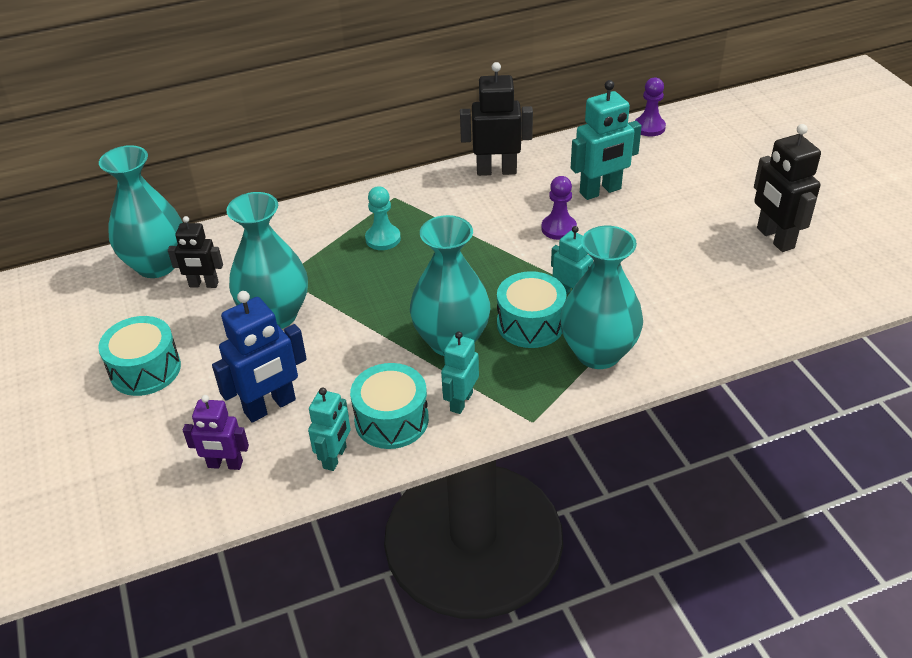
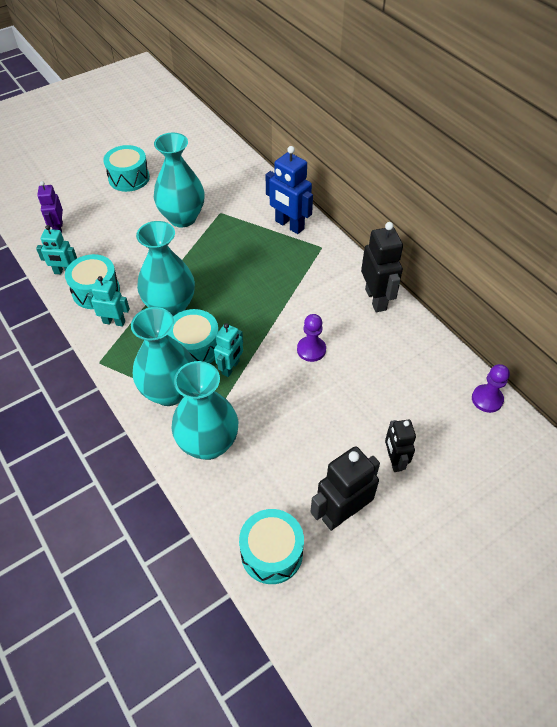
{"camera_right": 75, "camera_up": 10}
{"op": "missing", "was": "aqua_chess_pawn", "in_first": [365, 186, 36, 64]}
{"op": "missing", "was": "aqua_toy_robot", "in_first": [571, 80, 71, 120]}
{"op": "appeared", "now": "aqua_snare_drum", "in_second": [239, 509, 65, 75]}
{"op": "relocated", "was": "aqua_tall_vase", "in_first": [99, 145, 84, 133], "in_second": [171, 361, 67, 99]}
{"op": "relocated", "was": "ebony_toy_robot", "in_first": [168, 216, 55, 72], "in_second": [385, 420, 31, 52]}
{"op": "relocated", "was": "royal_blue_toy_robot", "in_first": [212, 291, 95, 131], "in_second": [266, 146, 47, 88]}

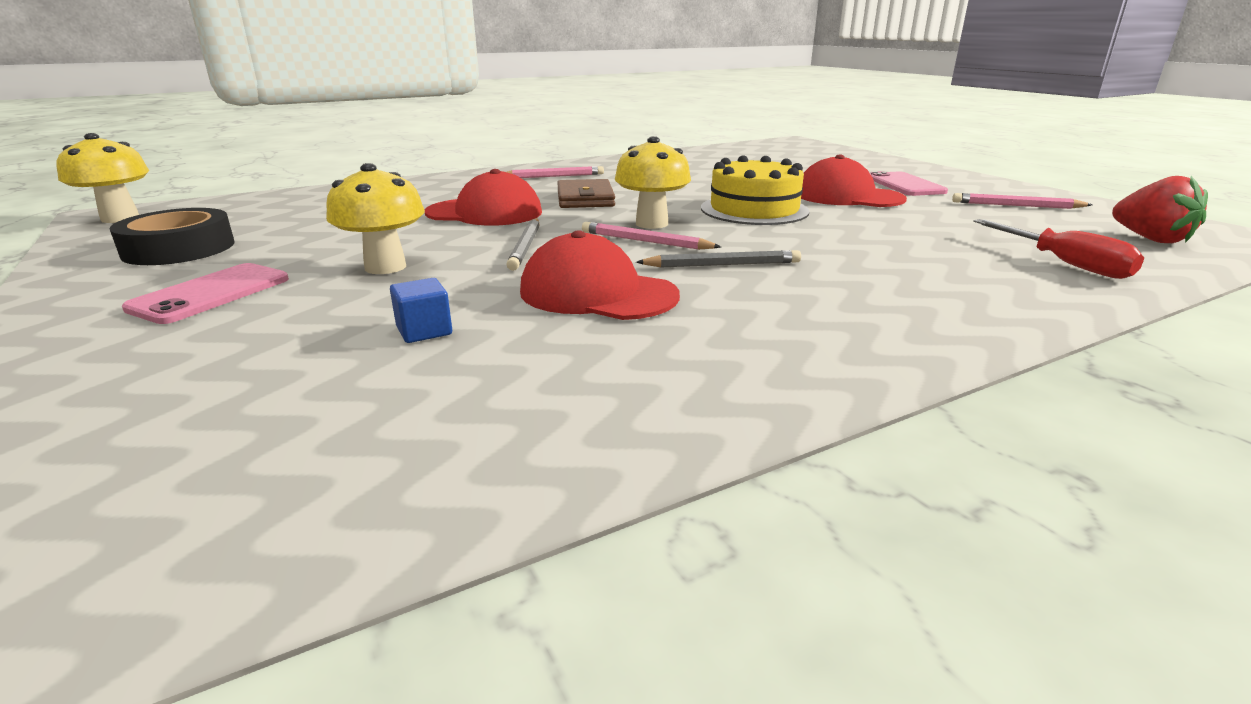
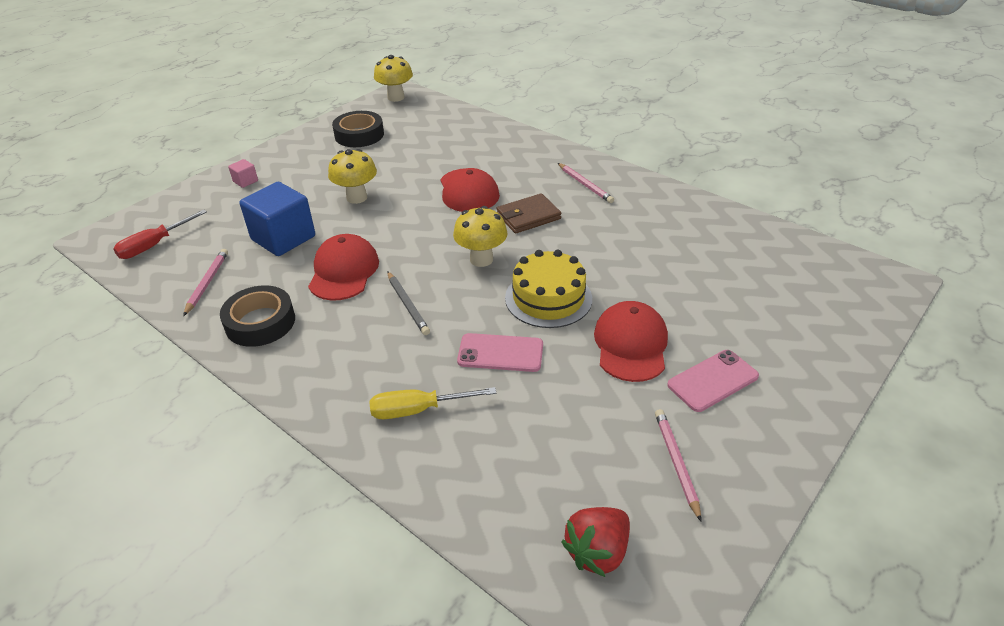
{"camera_right": 70, "camera_up": 15}
{"op": "missing", "was": "gray_pencil", "in_first": [506, 218, 34, 53]}
{"op": "appeared", "now": "ebony_tape", "in_second": [220, 285, 75, 62]}
{"op": "appeared", "now": "pink_cube", "in_second": [228, 159, 30, 29]}
{"op": "appeared", "now": "bright_yellow_hand_screwdriver", "in_second": [369, 387, 127, 32]}
{"op": "relocated", "was": "pink_smartphone", "in_first": [122, 263, 167, 61], "in_second": [457, 333, 86, 39]}
{"op": "relocated", "was": "pink_pencil", "in_first": [582, 222, 139, 28], "in_second": [183, 249, 45, 67]}
{"op": "relocated", "was": "red_hand_screwdriver", "in_first": [973, 219, 171, 60], "in_second": [114, 210, 93, 49]}
{"op": "size", "was": "royal_blue_cube", "in_first": [390, 278, 62, 65], "in_second": [240, 182, 75, 74], "ratio": 2.28}

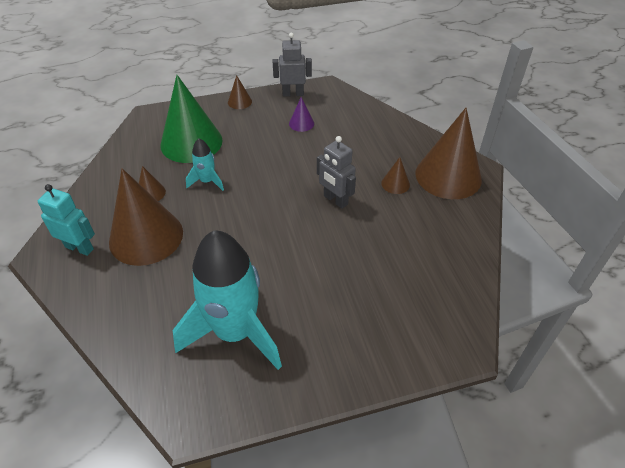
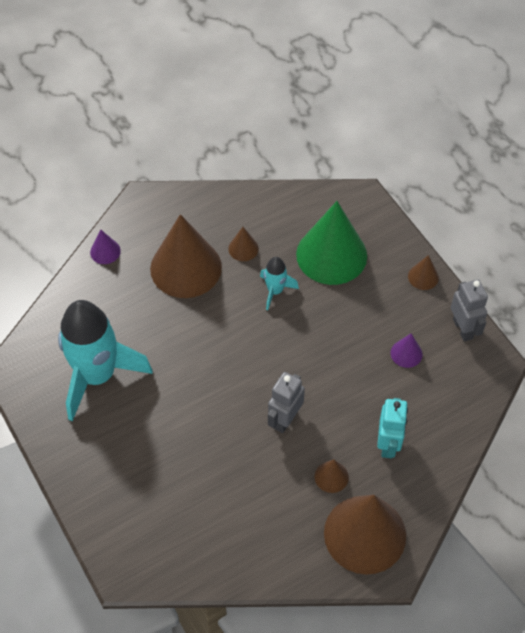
{"camera_right": 75, "camera_up": 10}
{"op": "appeared", "now": "violet_cone_shape", "in_second": [90, 230, 31, 34]}
{"op": "relocated", "was": "aqua_toy_robot", "in_first": [38, 184, 57, 72], "in_second": [377, 398, 31, 60]}

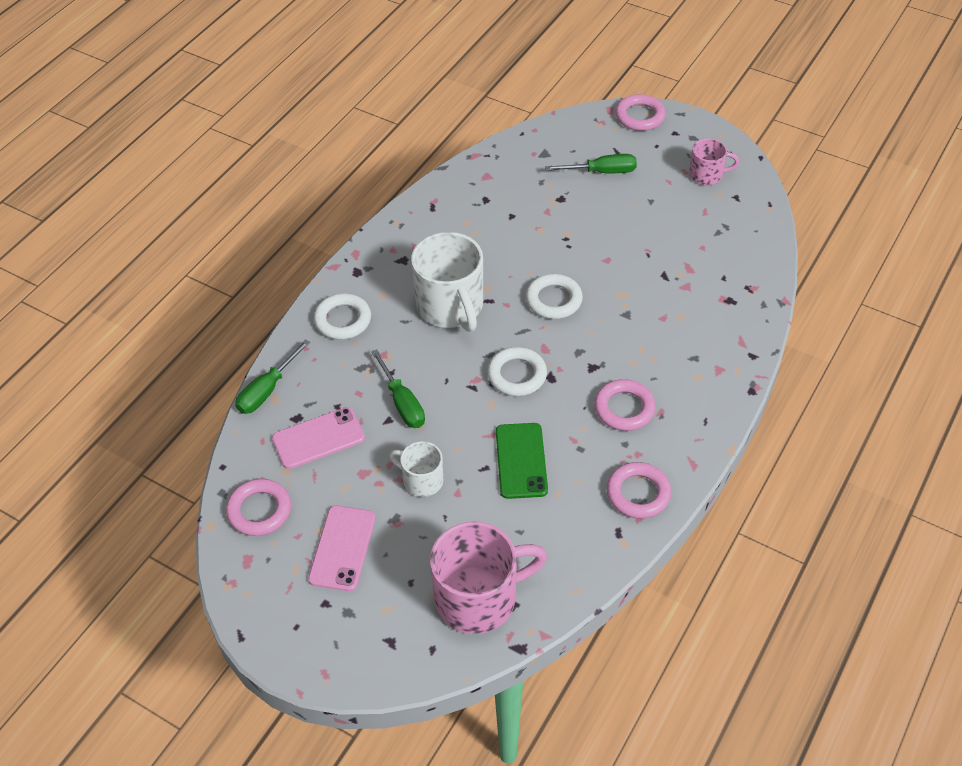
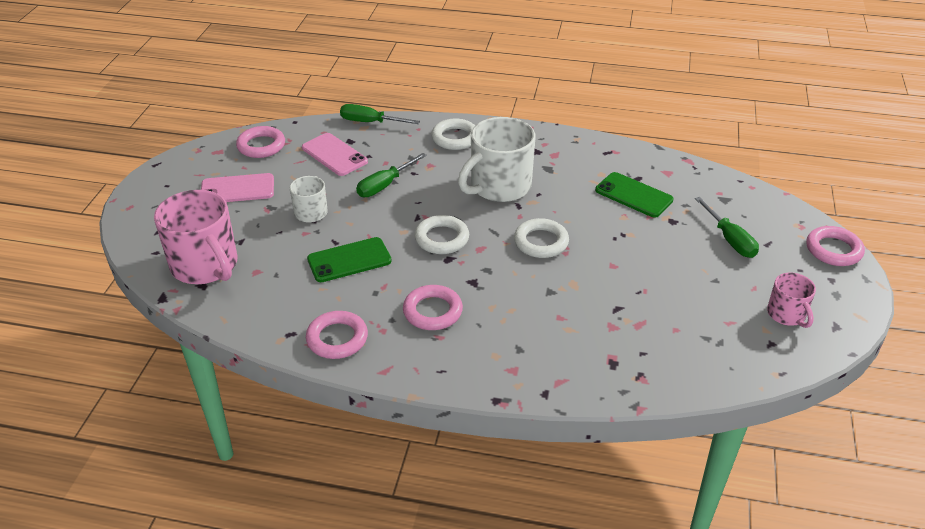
{"camera_right": 70, "camera_up": -10}
{"op": "appeared", "now": "leaf-green_smartphone", "in_second": [595, 172, 79, 46]}

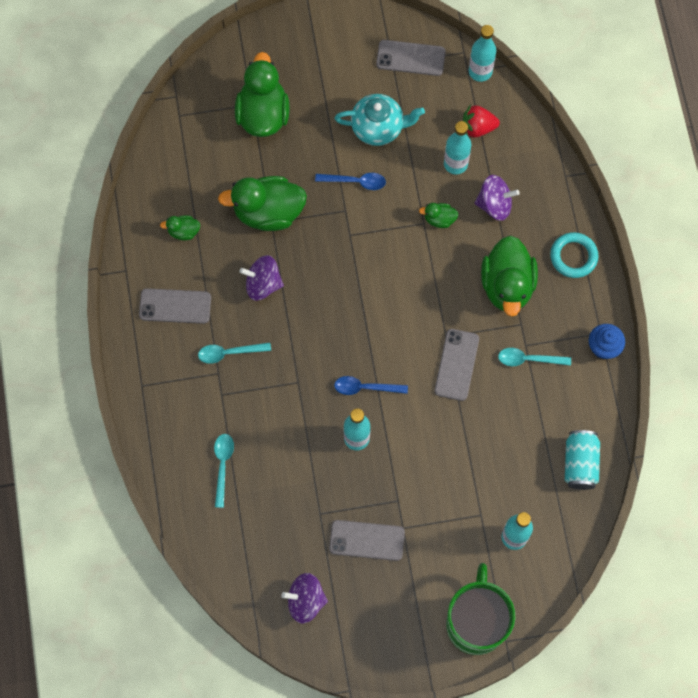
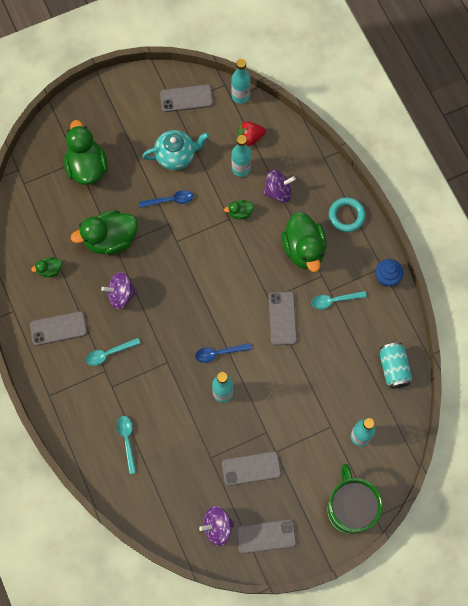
{"camera_right": -15, "camera_up": 0}
{"op": "appeared", "now": "gray_smartphone", "in_second": [236, 519, 60, 35]}

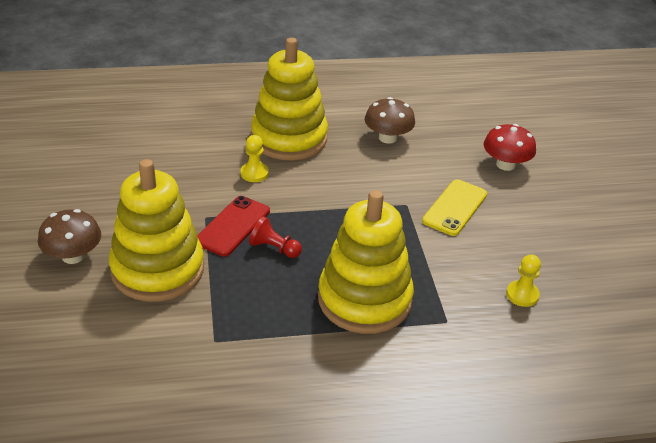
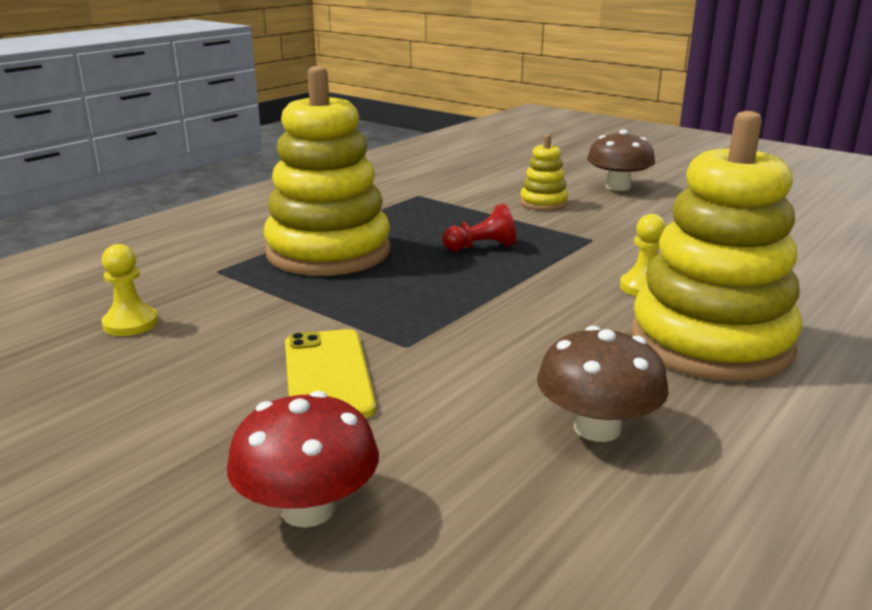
{"camera_right": 140, "camera_up": -15}
{"op": "missing", "was": "red_smartphone", "in_first": [197, 196, 73, 60]}
{"op": "size", "was": "bright_yellow_stacking_toy", "in_first": [109, 159, 95, 143], "in_second": [520, 134, 48, 77], "ratio": 0.45}

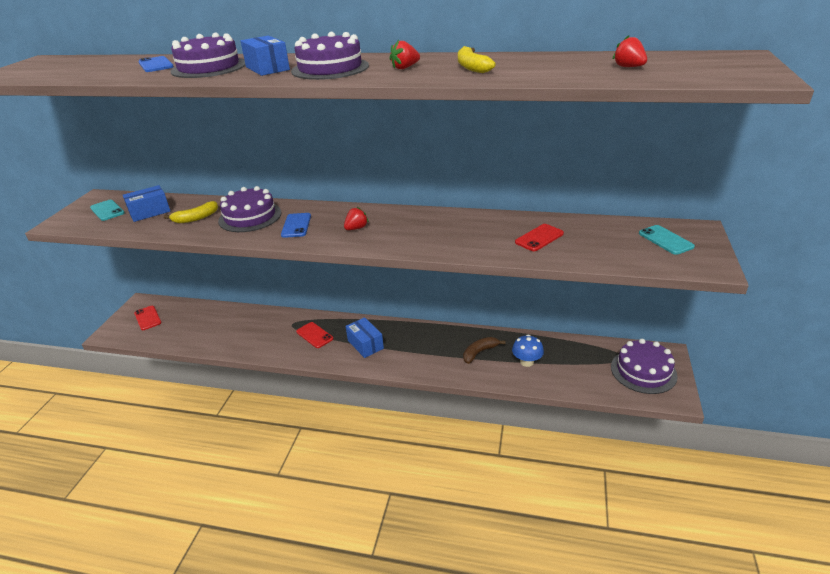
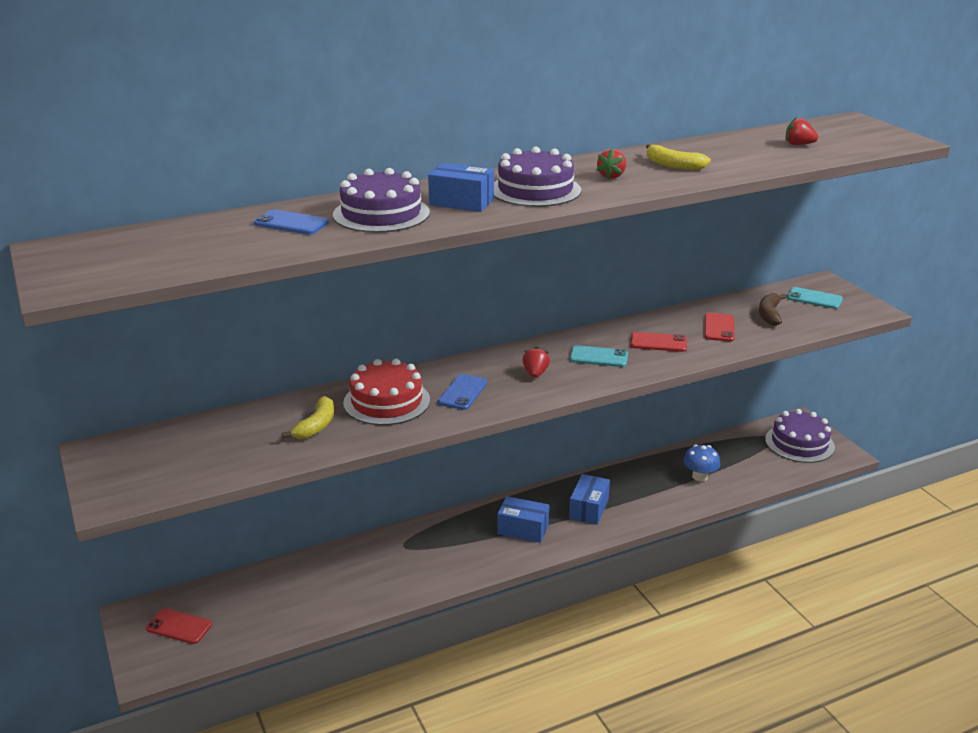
{"camera_right": -40, "camera_up": -5}
{"op": "relocated", "was": "aqua_smartphone", "in_first": [90, 200, 35, 21], "in_second": [570, 345, 58, 22]}
{"op": "relocated", "was": "royal_blue_box", "in_first": [123, 185, 47, 37], "in_second": [569, 474, 41, 51]}
{"op": "relocated", "was": "red_smartphone", "in_first": [296, 322, 37, 26], "in_second": [631, 332, 56, 20]}
{"op": "relocated", "was": "brown_banana_fruit", "in_first": [463, 337, 43, 27], "in_second": [759, 293, 27, 33]}
{"op": "colour", "was": "violet_layer_cake", "now": "red_layer_cake", "in_first": [218, 186, 64, 46], "in_second": [343, 359, 87, 66]}
{"op": "spun", "was": "royal_blue_smartphone", "in_first": [281, 213, 30, 25], "in_second": [438, 374, 49, 36], "clockwise": 60}

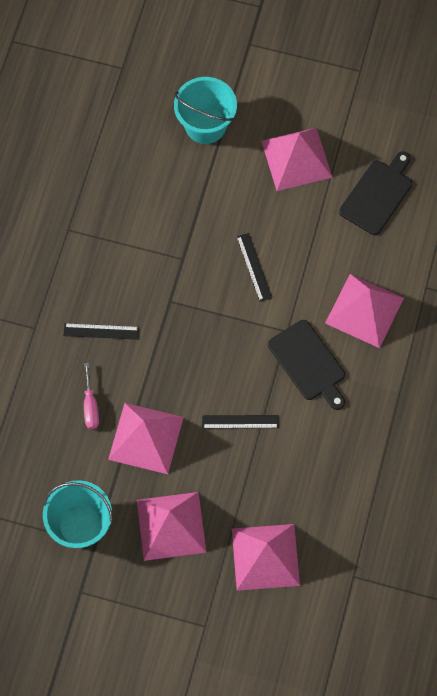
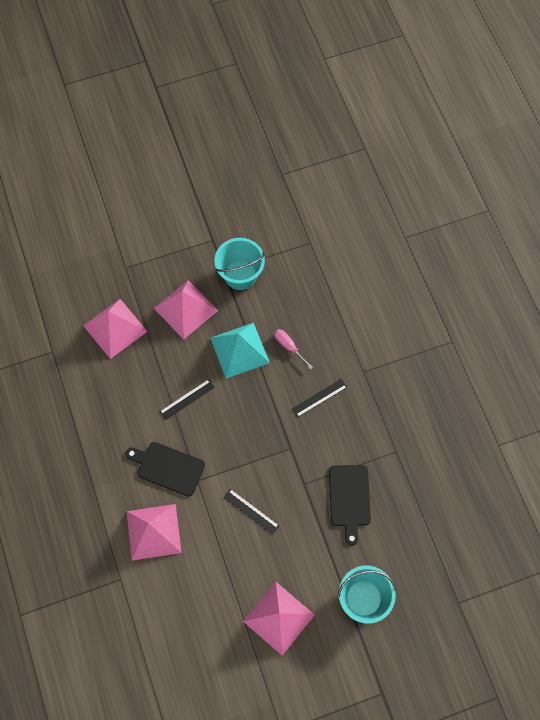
{"camera_right": 145, "camera_up": 0}
{"op": "relocated", "was": "ebony_chopping_board", "in_first": [339, 151, 73, 84], "in_second": [329, 465, 42, 81]}
{"op": "colour", "was": "pink_pyramid_shape", "now": "aqua_pyramid_shape", "in_first": [108, 403, 76, 71], "in_second": [210, 323, 60, 56]}

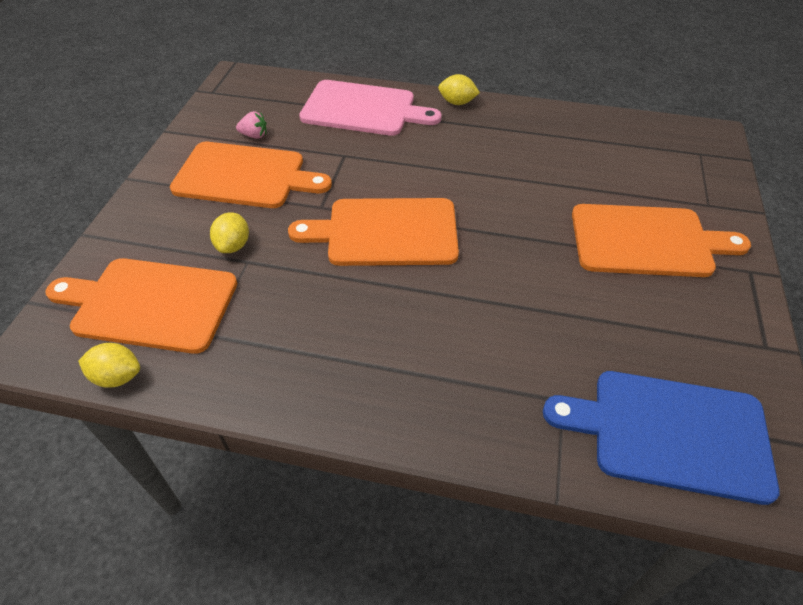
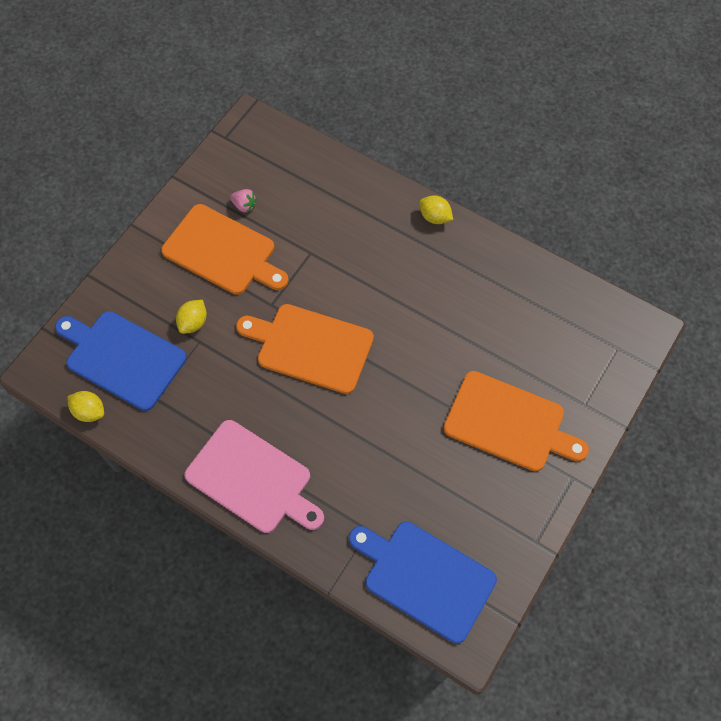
{"camera_right": 20, "camera_up": 15}
{"op": "relocated", "was": "pink_chopping_board", "in_first": [299, 80, 142, 56], "in_second": [185, 420, 139, 113]}
{"op": "colour", "was": "bright_orange_chopping_board", "now": "royal_blue_chopping_board", "in_first": [45, 258, 192, 96], "in_second": [55, 311, 132, 100]}

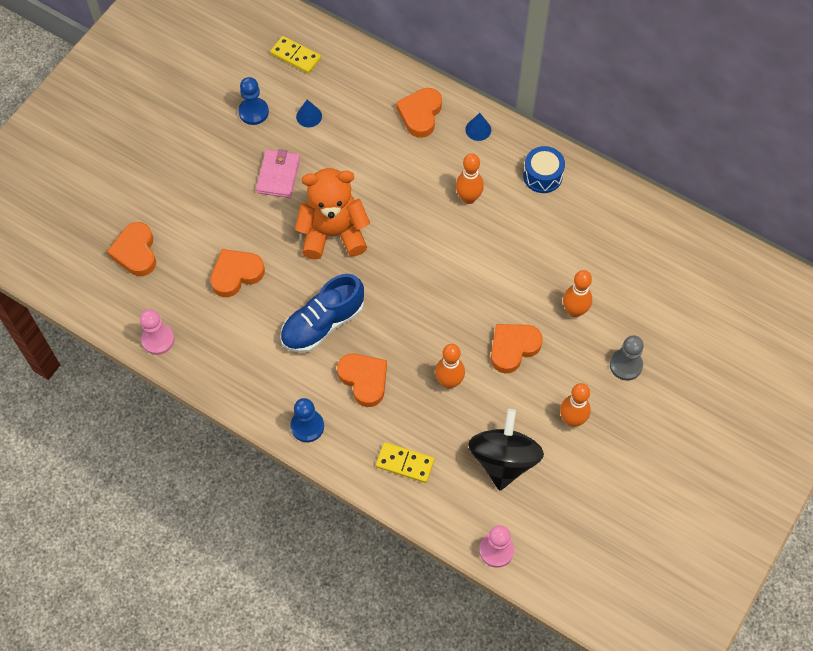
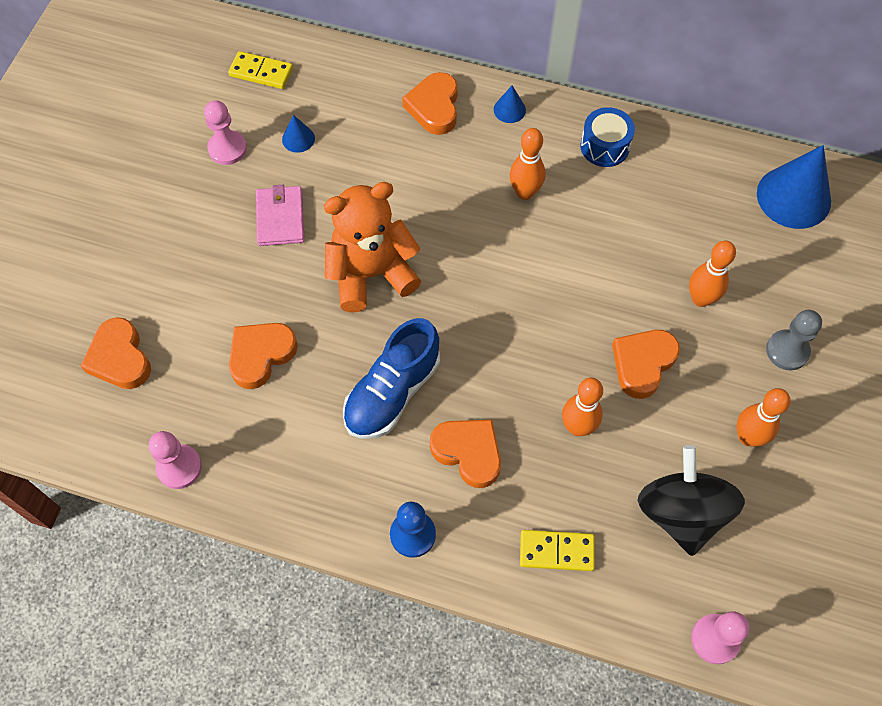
{"camera_right": -15, "camera_up": 0}
{"op": "appeared", "now": "royal_blue_cone_shape", "in_second": [757, 145, 74, 84]}
{"op": "colour", "was": "royal_blue_chess_pawn", "now": "pink_chess_pawn", "in_first": [238, 77, 31, 48], "in_second": [204, 100, 43, 65]}

